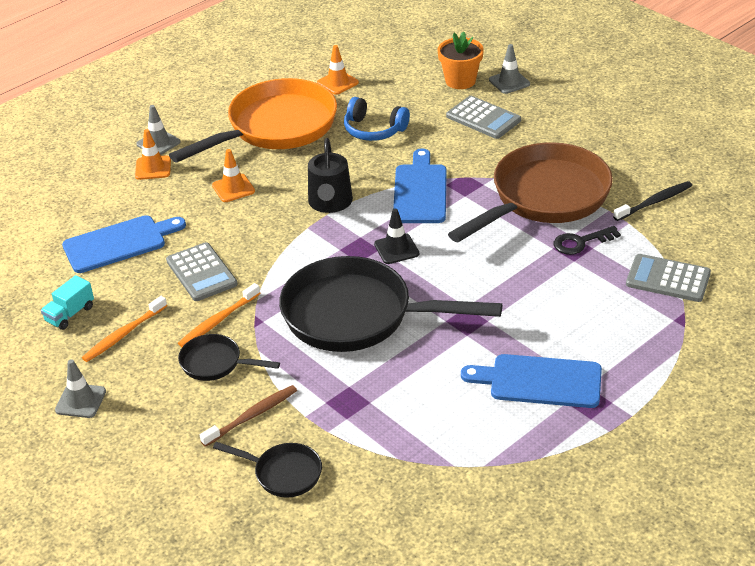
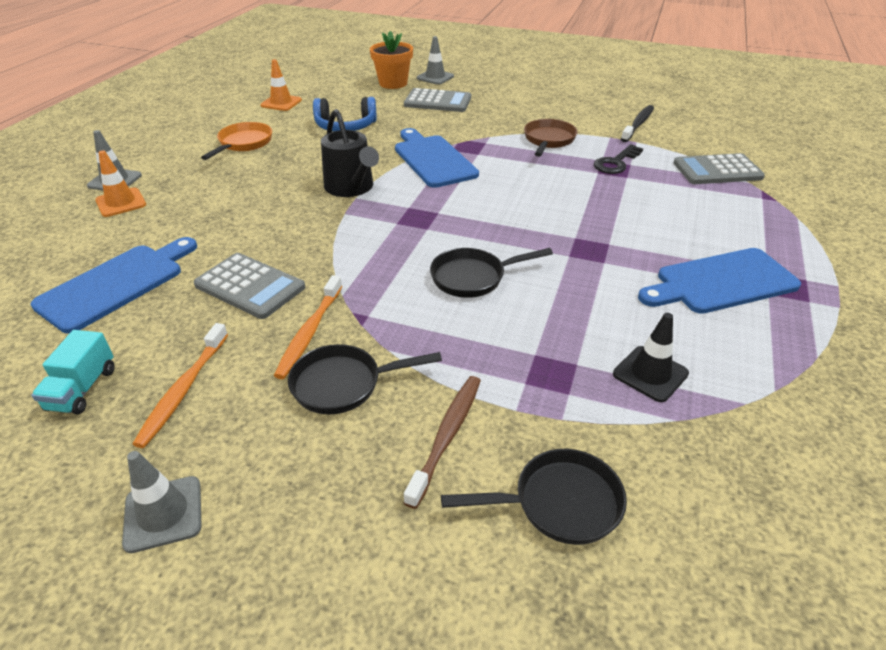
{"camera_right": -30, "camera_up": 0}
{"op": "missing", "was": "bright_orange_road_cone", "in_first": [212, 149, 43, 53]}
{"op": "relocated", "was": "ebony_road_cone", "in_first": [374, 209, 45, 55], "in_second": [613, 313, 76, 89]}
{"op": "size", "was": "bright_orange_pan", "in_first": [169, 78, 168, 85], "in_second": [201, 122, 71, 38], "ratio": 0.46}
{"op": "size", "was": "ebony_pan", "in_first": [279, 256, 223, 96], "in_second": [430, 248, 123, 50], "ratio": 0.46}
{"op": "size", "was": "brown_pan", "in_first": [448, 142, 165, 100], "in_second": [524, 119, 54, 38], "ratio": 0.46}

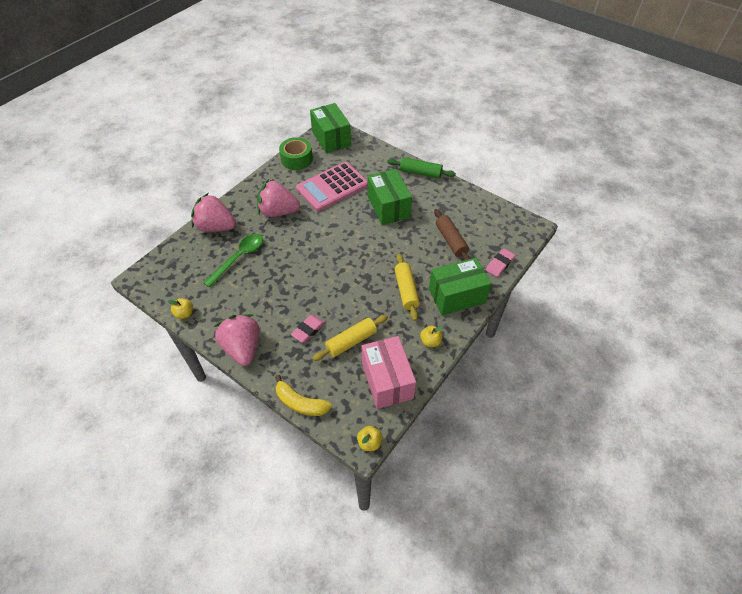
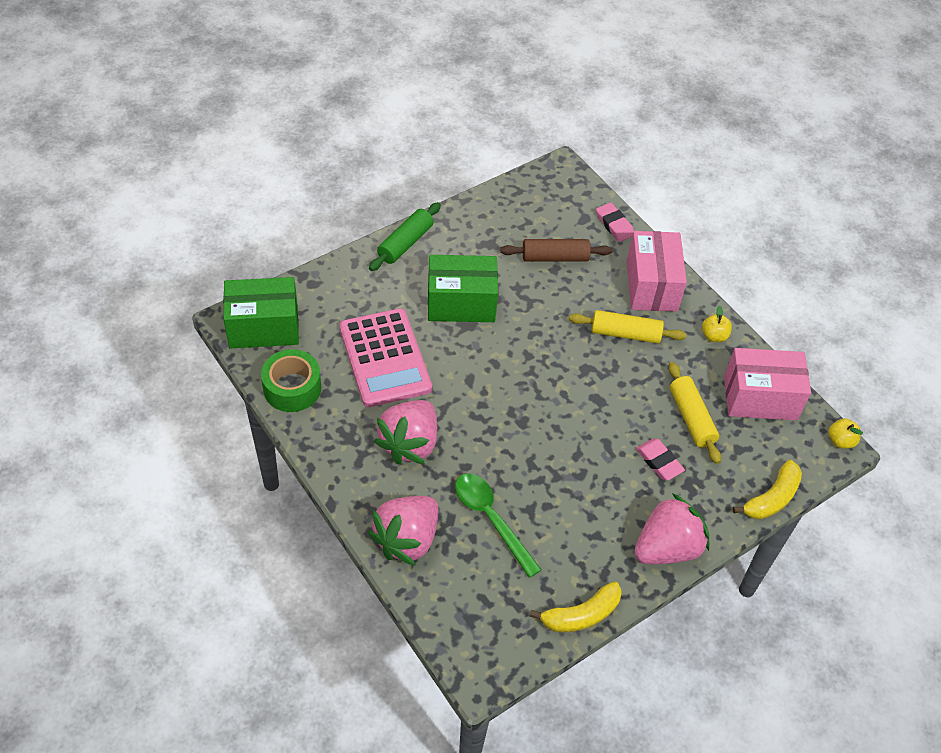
{"camera_right": -75, "camera_up": 0}
{"op": "exchanged", "was": "bright_yellow_toy_apple", "now": "bright_yellow_banana_fruit", "in_first": [168, 298, 25, 21], "in_second": [530, 581, 92, 52]}
{"op": "colour", "was": "leaf-green_box", "now": "pink_box", "in_first": [429, 258, 62, 58], "in_second": [627, 231, 60, 81]}
{"op": "spun", "was": "pink_berry", "in_first": [213, 314, 46, 52], "in_second": [634, 493, 75, 71], "clockwise": 150}

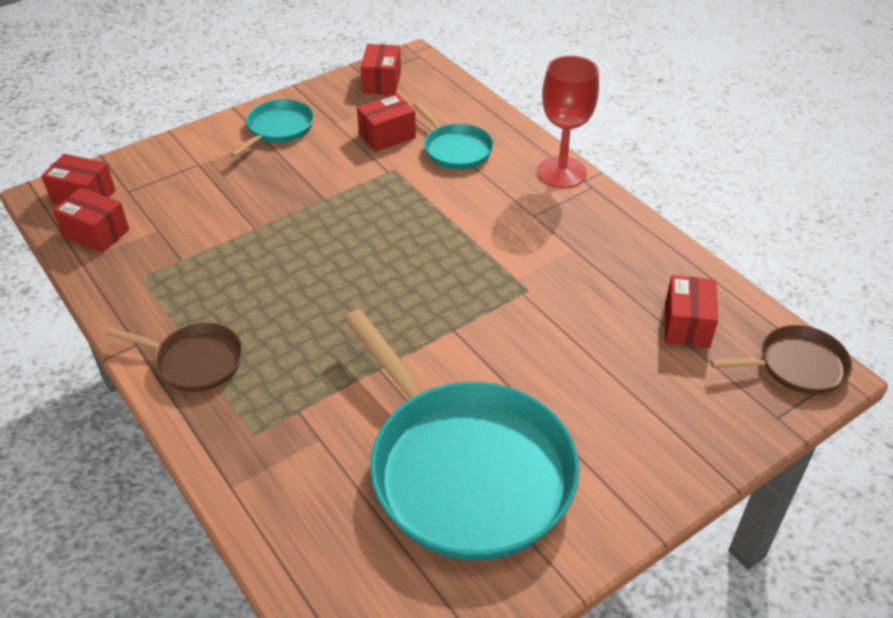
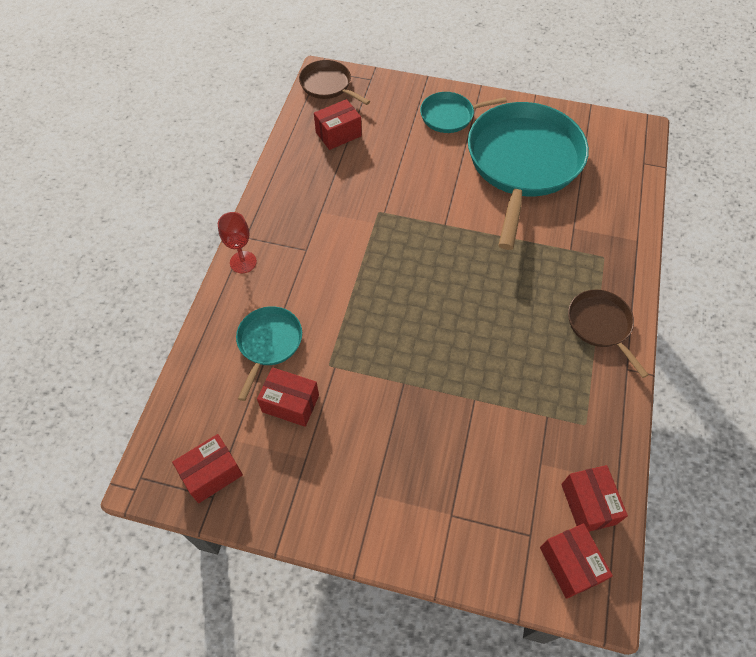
{"camera_right": -130, "camera_up": 15}
{"op": "relocated", "was": "aqua_pan", "in_first": [230, 99, 84, 58], "in_second": [420, 92, 87, 41]}
{"op": "size", "was": "red_wine_glass", "in_first": [537, 56, 62, 132], "in_second": [218, 212, 39, 61], "ratio": 0.62}

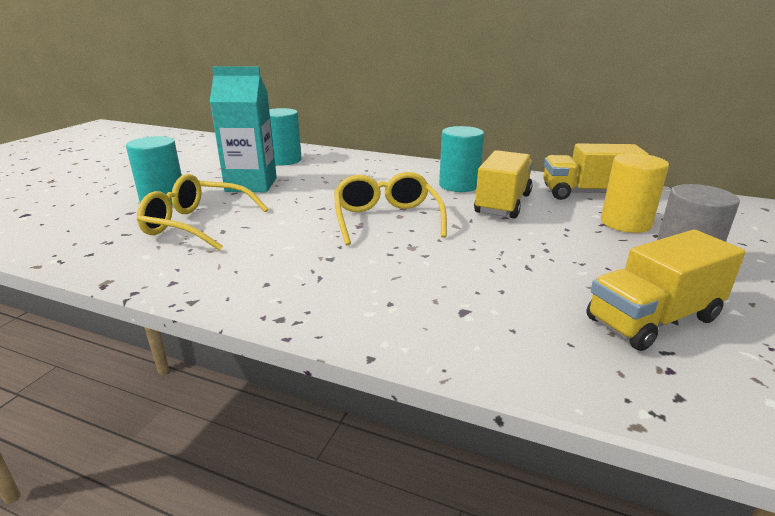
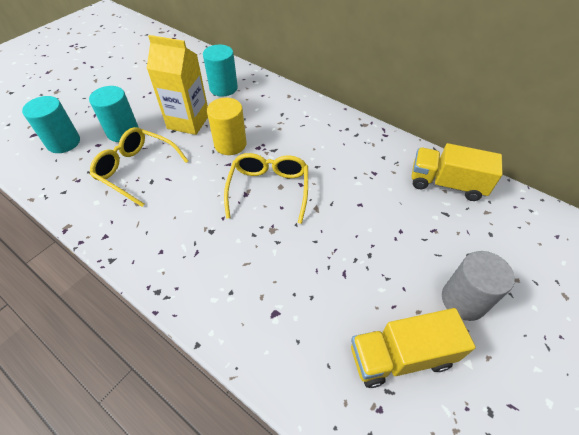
{"camera_right": 15, "camera_up": 25}
{"op": "missing", "was": "bright_yellow_toy_truck", "in_first": [474, 150, 59, 69]}
{"op": "relocated", "was": "aqua_cylinder_shape", "in_first": [439, 126, 45, 66], "in_second": [22, 96, 58, 57]}
{"op": "relocated", "was": "bright_yellow_cylinder_shape", "in_first": [601, 153, 68, 80], "in_second": [207, 98, 39, 57]}
{"op": "colour", "was": "aqua_carton", "now": "bright_yellow_carton", "in_first": [210, 66, 67, 126], "in_second": [147, 35, 61, 100]}

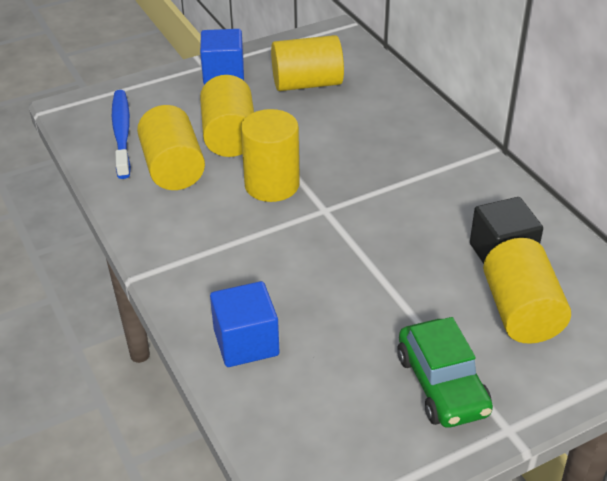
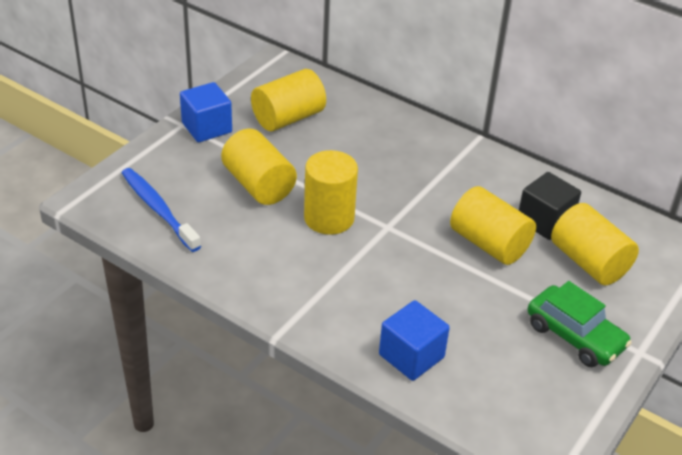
{"camera_right": -30, "camera_up": 0}
{"op": "relocated", "was": "bright_yellow_cylinder_shape", "in_first": [137, 105, 68, 85], "in_second": [450, 186, 86, 79]}

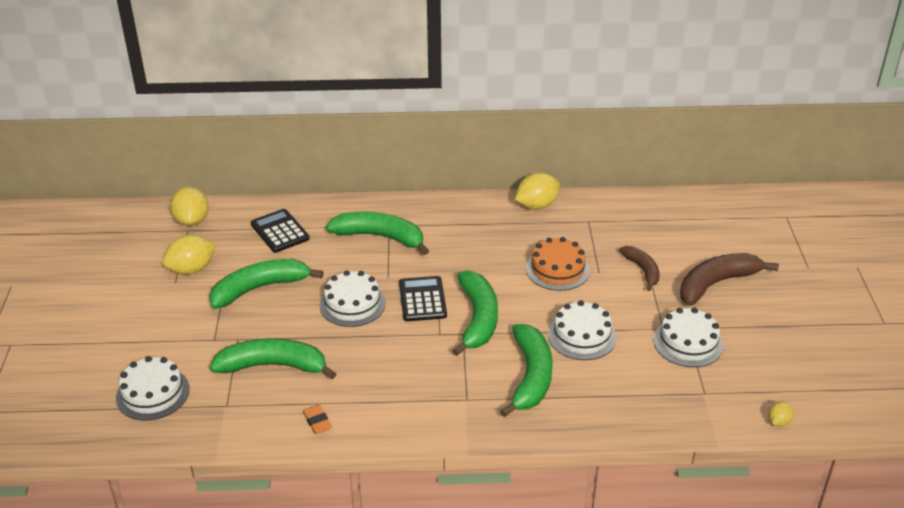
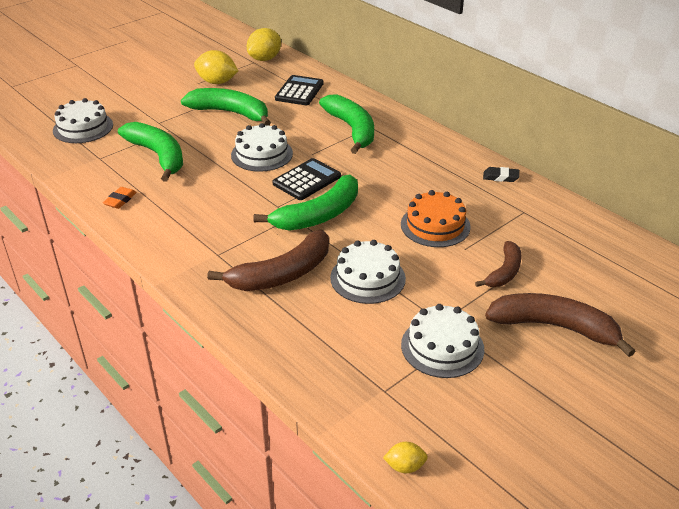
{"camera_right": 50, "camera_up": 0}
{"op": "exchanged", "was": "bright_yellow_citrus_fruit", "now": "ebony_pencil_eraser", "in_first": [515, 172, 45, 38], "in_second": [483, 167, 37, 15]}
{"op": "colour", "was": "leaf-green_banana_fruit", "now": "brown_banana_fruit", "in_first": [500, 324, 53, 93], "in_second": [207, 230, 122, 61]}

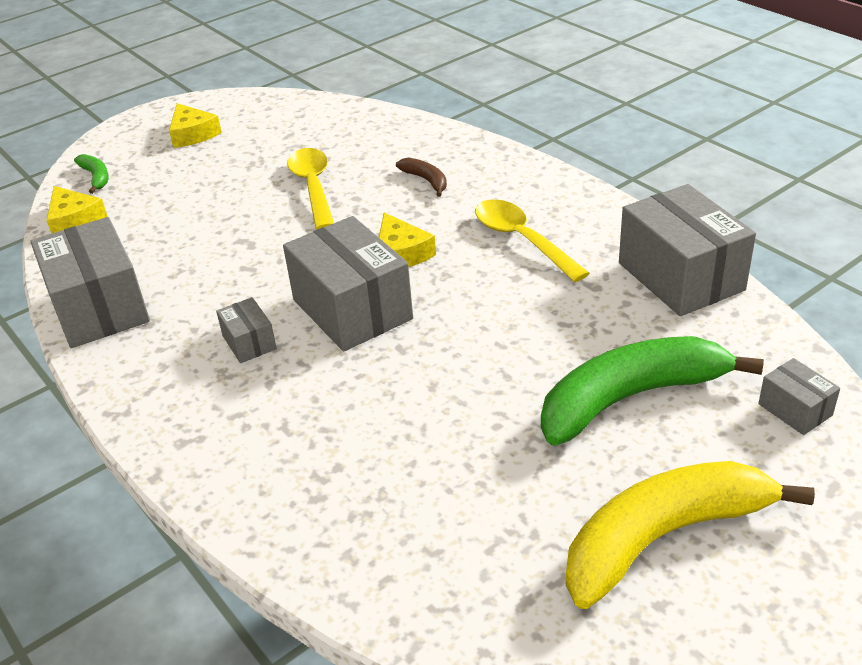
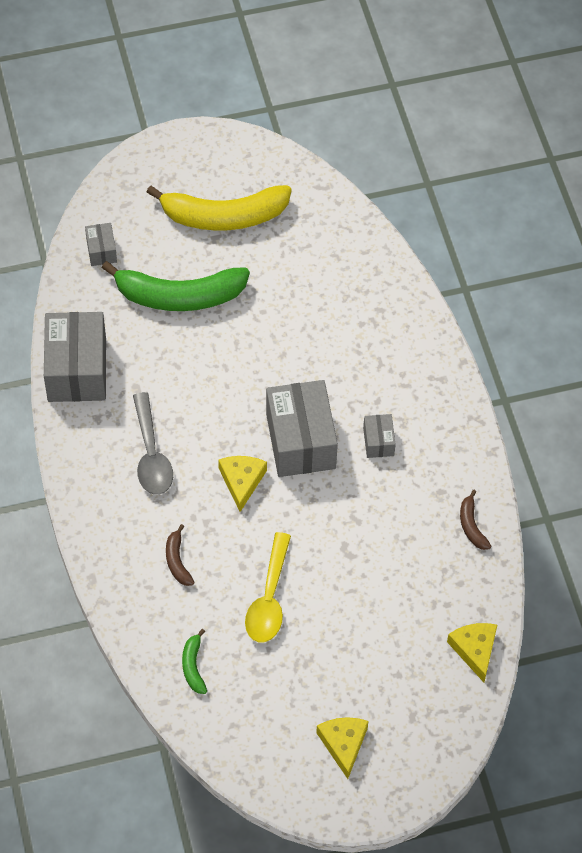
{"camera_right": -160, "camera_up": 20}
{"op": "relocated", "was": "leaf-green_banana_fruit", "in_first": [74, 154, 35, 40], "in_second": [182, 629, 25, 65]}
{"op": "exchanged", "was": "gray_box", "now": "brown_banana_fruit", "in_first": [30, 217, 120, 131], "in_second": [460, 490, 31, 60]}
{"op": "colour", "was": "bright_yellow_tablespoon", "now": "gray_tablespoon", "in_first": [475, 199, 115, 83], "in_second": [133, 392, 40, 103]}

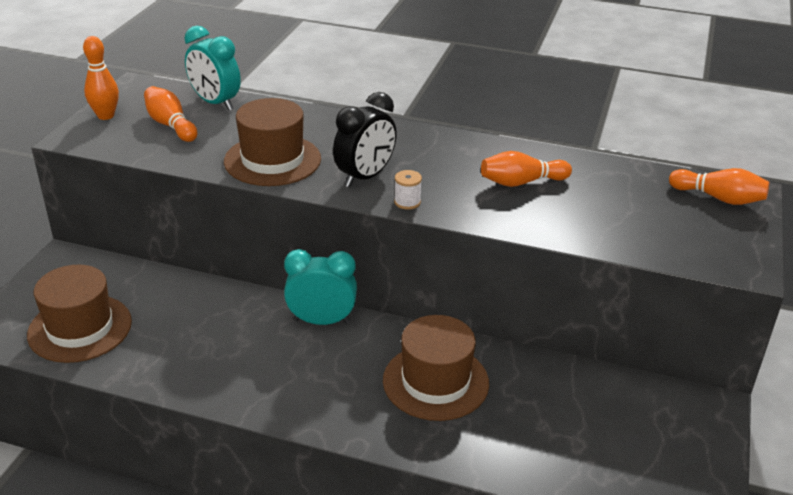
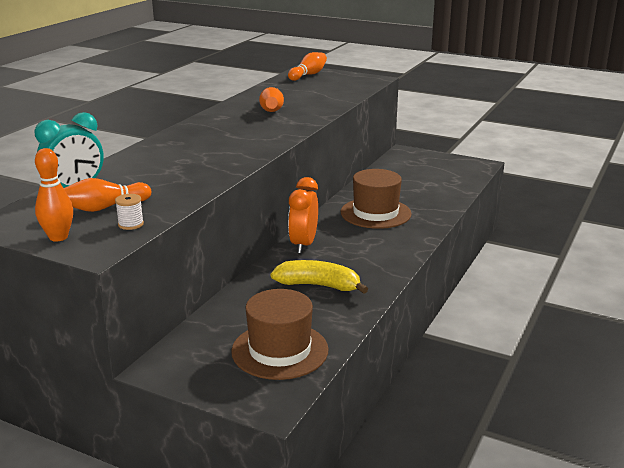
{"camera_right": -80, "camera_up": -10}
{"op": "missing", "was": "brown_tall_hat", "in_first": [224, 98, 97, 88]}
{"op": "missing", "was": "ebony_clock", "in_first": [333, 92, 64, 95]}
{"op": "appeared", "now": "bright_yellow_banana_fruit", "in_second": [271, 260, 97, 34]}
{"op": "relocated", "was": "pure_white_reel_of_thread", "in_first": [394, 170, 28, 40], "in_second": [115, 194, 29, 36]}
{"op": "colour", "was": "aqua_clock", "now": "bright_orange_clock", "in_first": [284, 249, 73, 76], "in_second": [288, 177, 30, 77]}

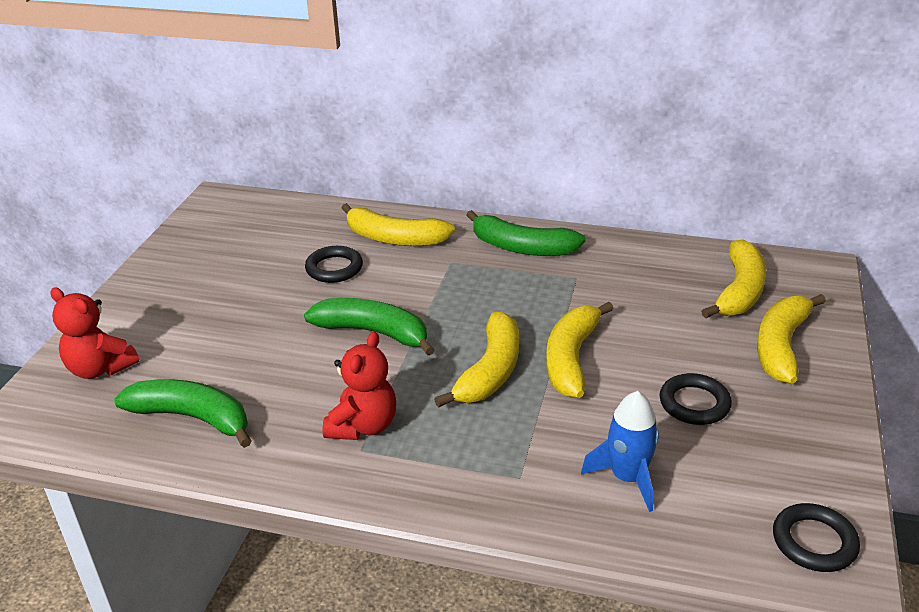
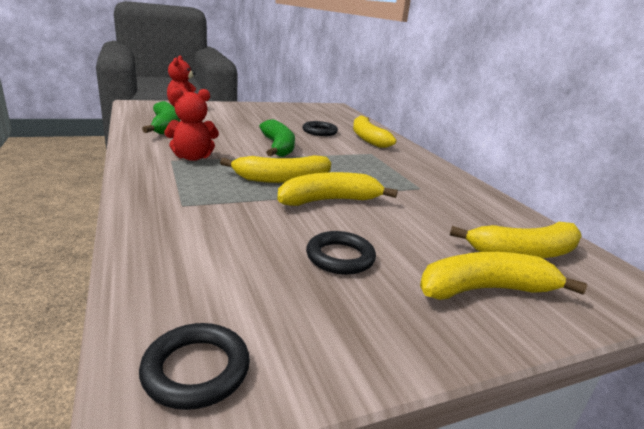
{"camera_right": 50, "camera_up": -10}
{"op": "missing", "was": "leaf-green_banana_fruit", "in_first": [467, 210, 119, 46]}
{"op": "missing", "was": "royal_blue_rocket", "in_first": [581, 391, 78, 121]}

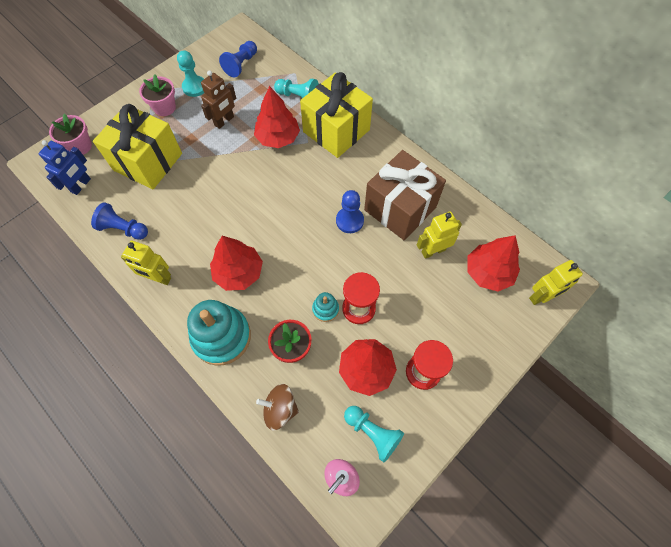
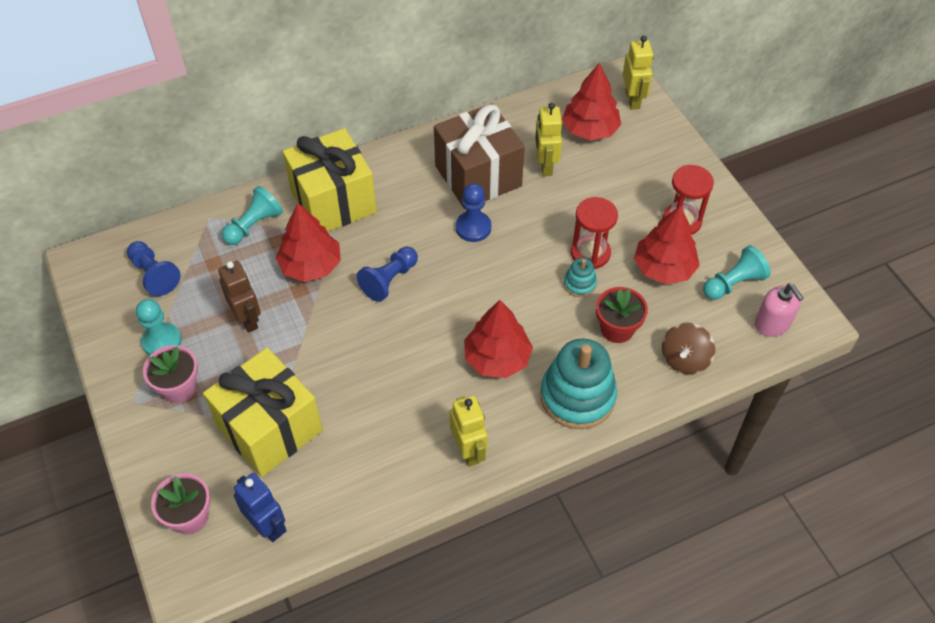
{"camera_right": -70, "camera_up": -10}
{"op": "relocated", "was": "royal_blue_chess_pawn", "in_first": [91, 202, 57, 38], "in_second": [357, 247, 61, 55]}
{"op": "spun", "was": "bright_yellow_toy_robot", "in_first": [121, 240, 50, 45], "in_second": [450, 396, 38, 71], "clockwise": -60}

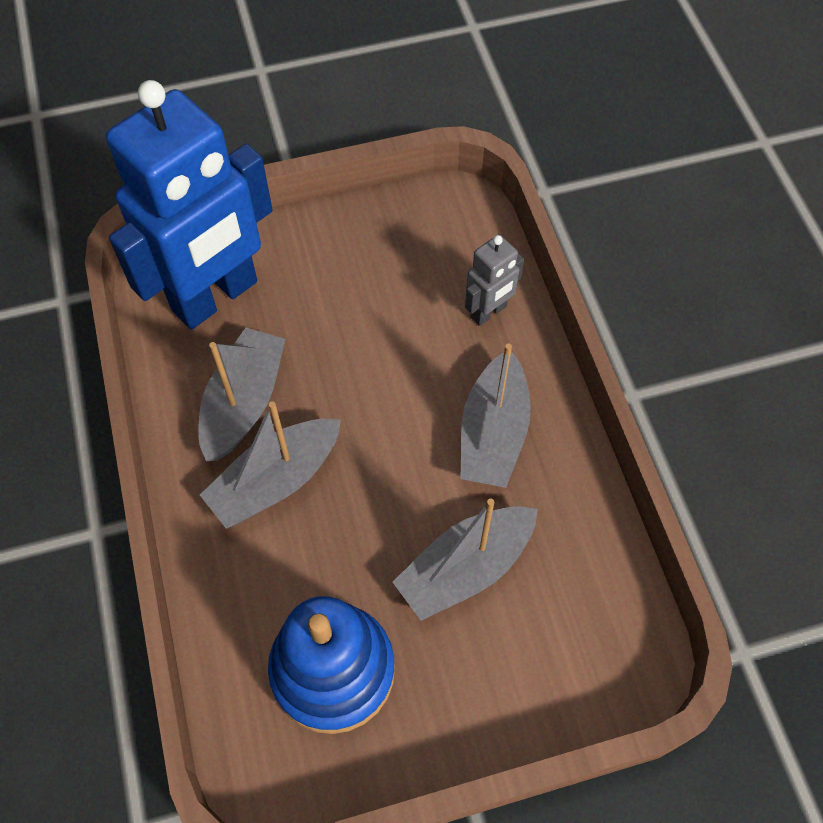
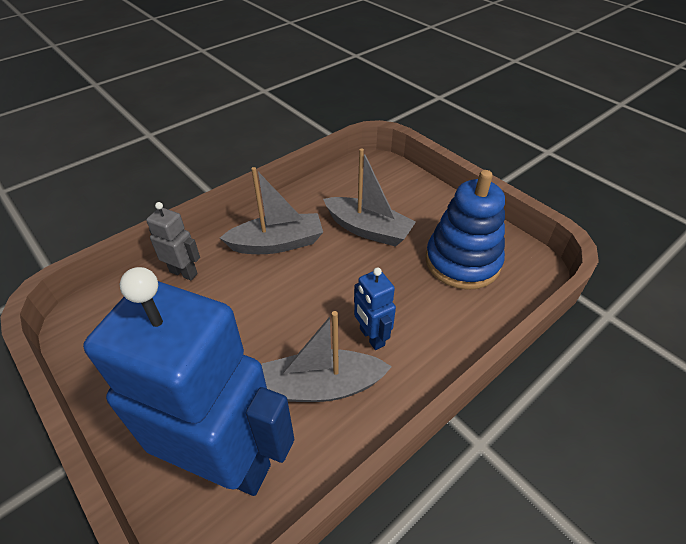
{"camera_right": -115, "camera_up": -15}
{"op": "exchanged", "was": "gray_toy_boat", "now": "royal_blue_toy_robot", "in_first": [200, 401, 141, 128], "in_second": [354, 267, 42, 83]}

